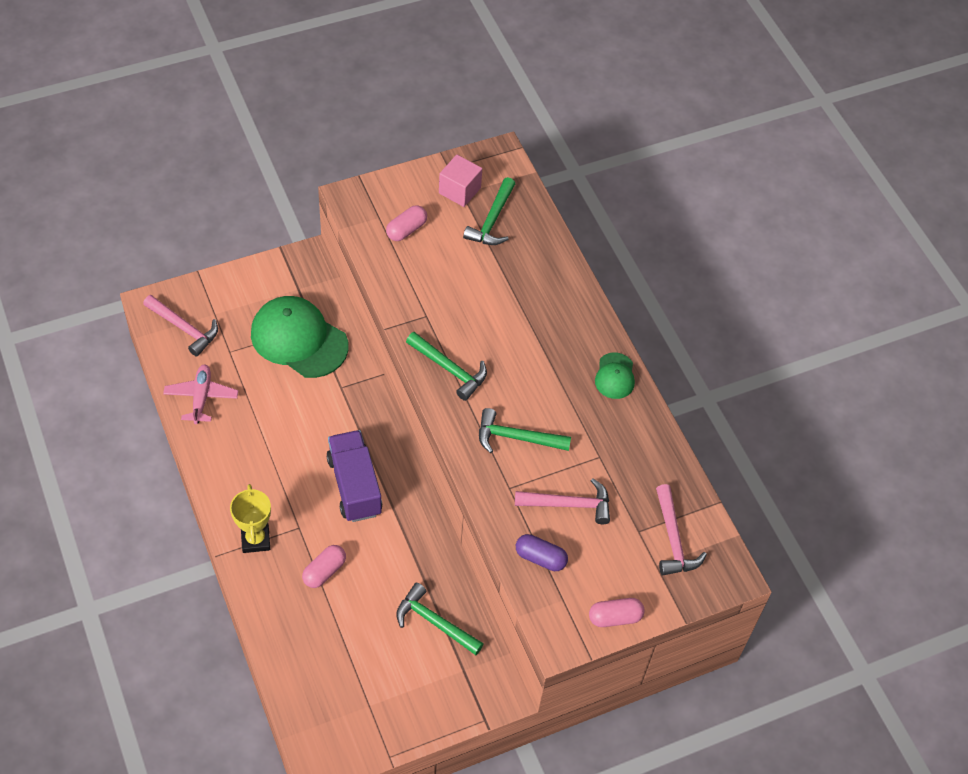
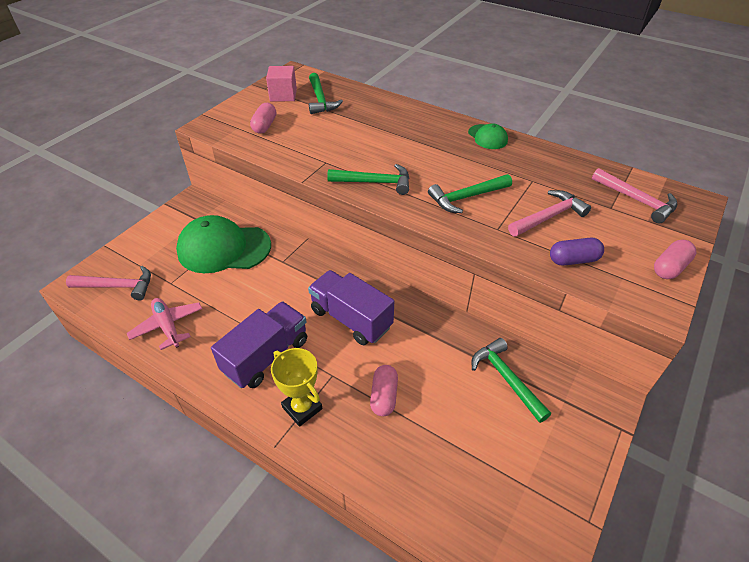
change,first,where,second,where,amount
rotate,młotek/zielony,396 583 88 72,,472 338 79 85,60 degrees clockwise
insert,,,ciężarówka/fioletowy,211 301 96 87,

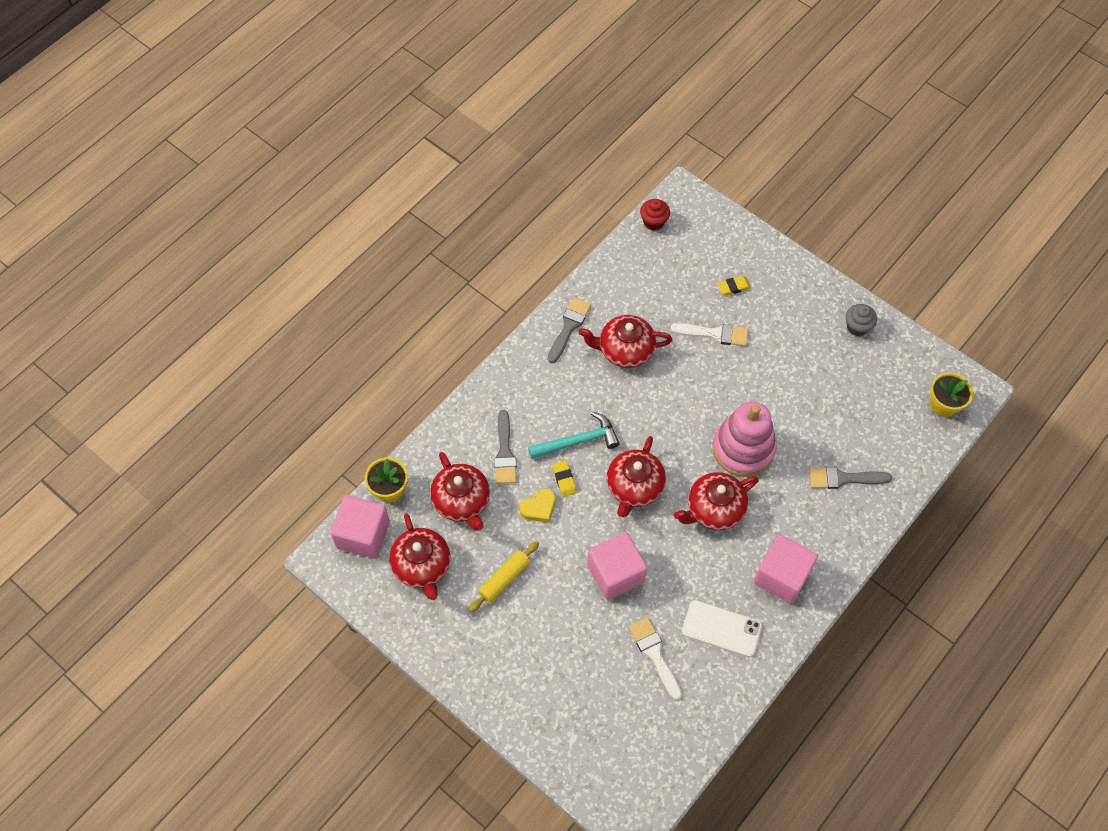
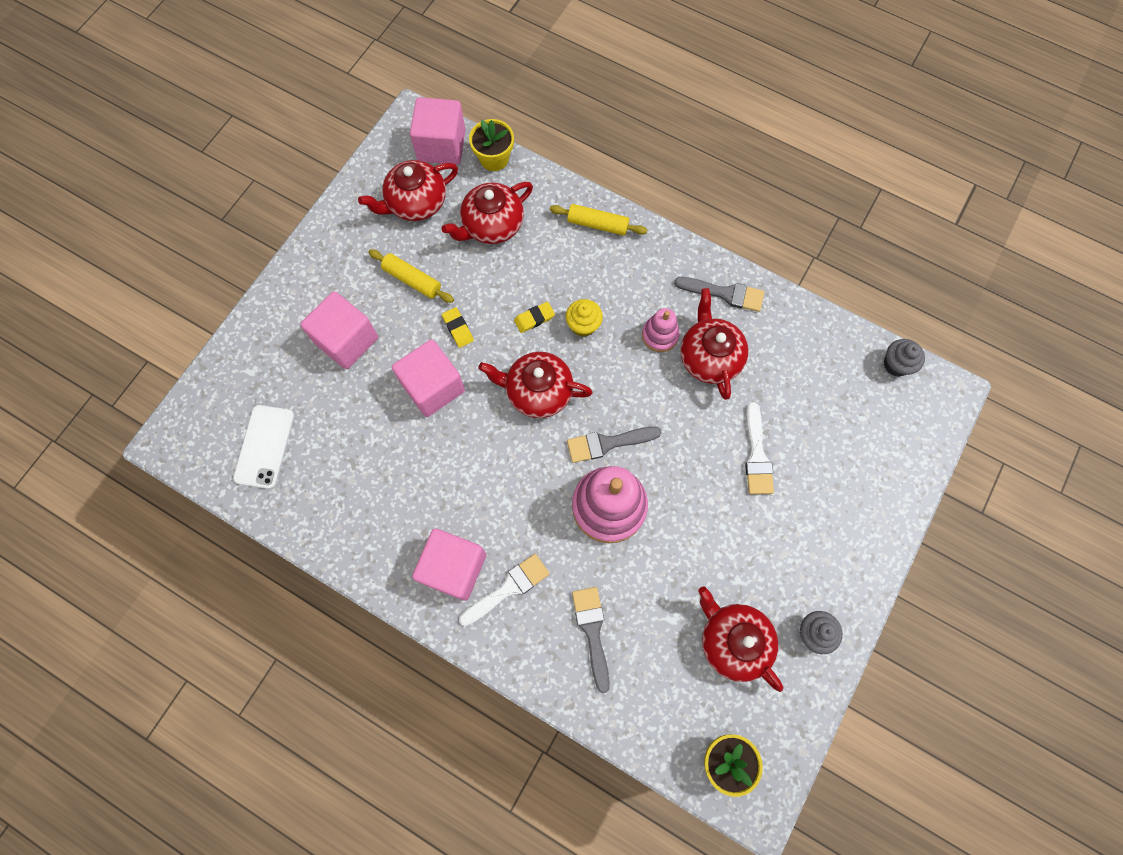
change,first,where,second,where,amount
recolor,muffinka/czerwony,640 199 30 32,muffinka/szary,884 339 41 37,
move,gumka do mazania/żółty,717 276 34 20,,442 307 32 41,
move,pędzel/szary,494 410 23 74,,567 426 95 37,
replace,młotek/turkusowy,528 412 92 47,muffinka/żółty,565 299 38 38,
move,imbryk/czerwony,674 472 85 58,,698 586 85 106,
delete,serce/żółty,520 489 35 33,,,
move,telefon/biały,682 600 80 57,,233 405 61 84,
move,pędzel/biały,629 617 53 83,,459 554 91 72,
insert,,,wałek do ciasta/żółty,550 204 97 32,
insert,,,sześcian/różowy,300 291 78 78,
insert,,,zabawka nakładanka/różowy,642 308 38 44,

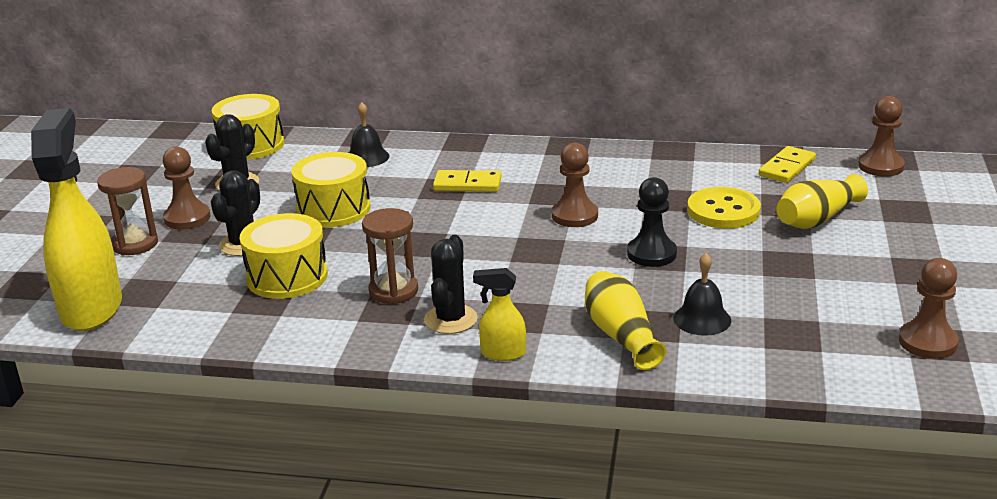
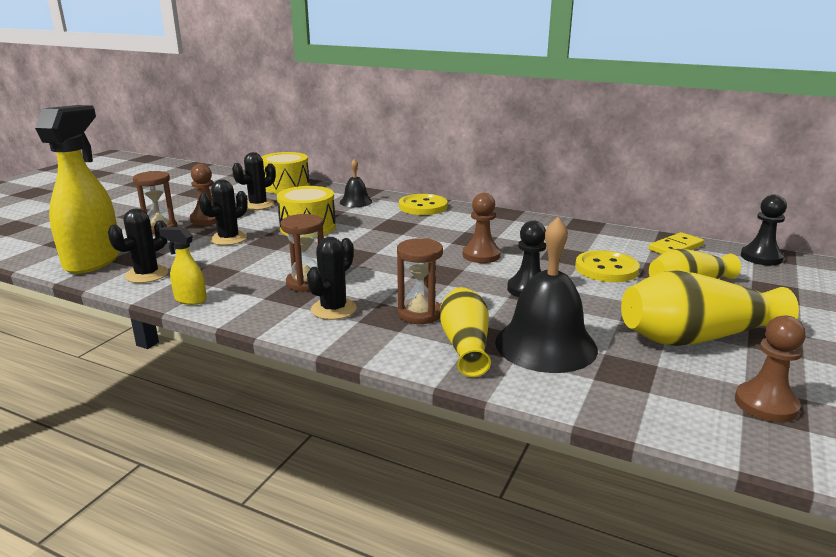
change,first,where,second,where,amount
recolor,pionek/brązowy,858 96 47 81,pionek/czarny,741 195 46 70,
delete,kostka domina/żółty,433 170 69 22,,,
delete,bęben/żółty,240 213 88 86,,,
resize,dzwonek/czarny,673 253 58 83,,495 217 103 156,x1.90
move,spryskiwacz/żółty,473 268 53 93,,159 227 48 78,
insert,,,guzik/żółty,399 194 49 21,
insert,,,kaktus/czarny,108 209 60 74,
insert,,,klepsydra/brązowy,397 238 46 86,
insert,,,wazon/żółty,621 271 178 75,

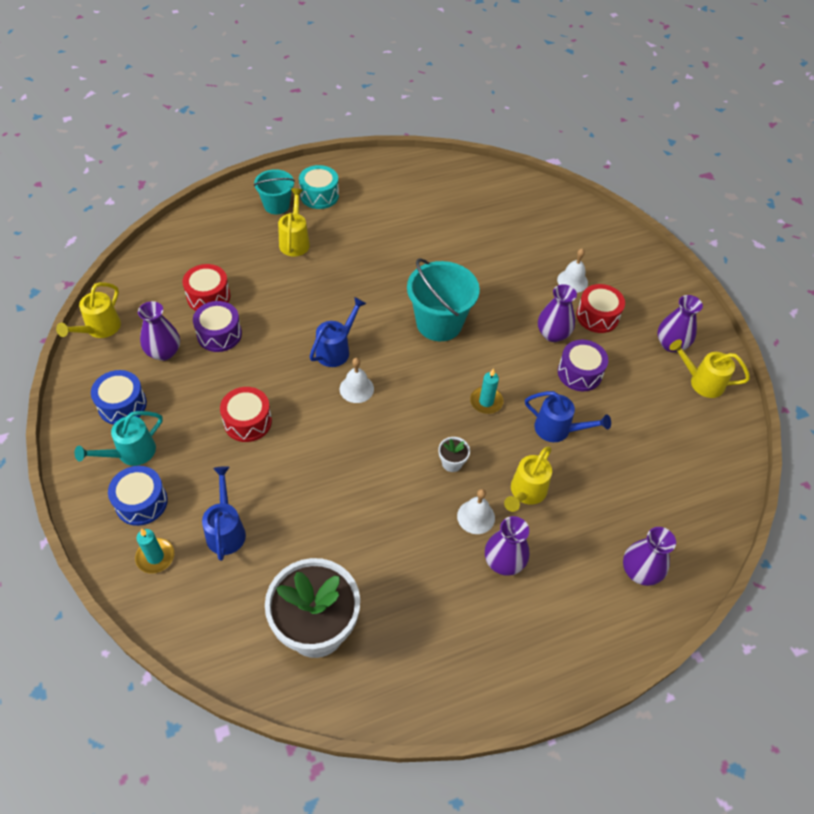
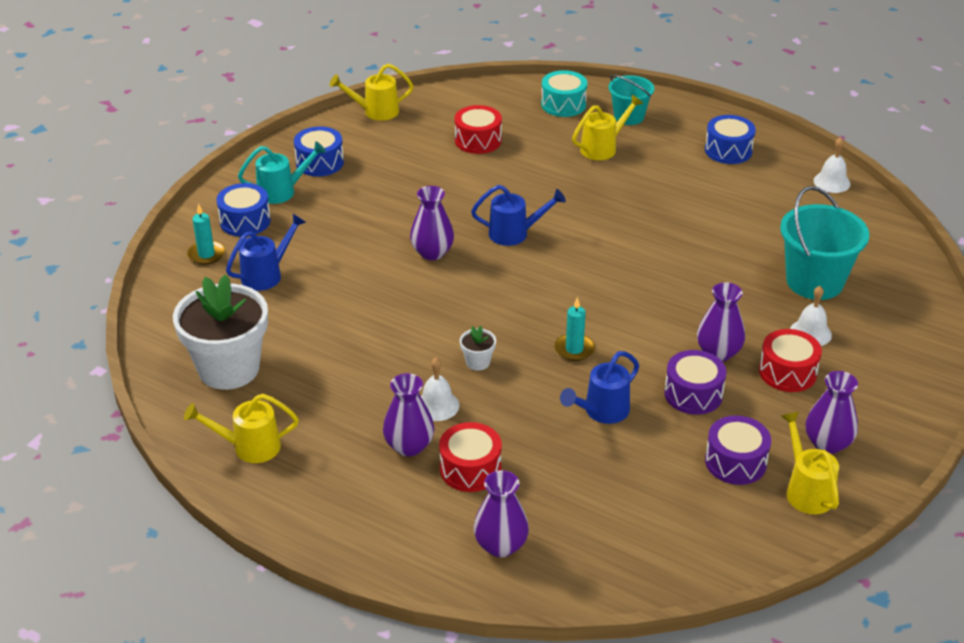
change,first,where,second,where,amount
move,bęben/turkusowy,299 165 40 44,,541 70 46 47,
move,wiadro/turkusowy,407 258 73 83,,780 186 89 114,
move,wazon/fioletowy,138 301 42 60,,410 186 44 74,
move,bęben/fioletowy,193 301 49 51,,705 416 66 69,
move,dzwonek/biały,340 358 34 45,,814 137 37 56,
move,bęben/czerwony,220 387 52 55,,439 422 63 70,
rotate,konewka/niebieski,525 391 86 51,,560 351 79 73,60 degrees clockwise
rotate,konewka/turkusowy,74 411 89 55,,238 141 88 63,150 degrees clockwise
move,konewka/żółty,504 446 48 66,,184 394 115 69,
insert,,,bęben/niebieski,705 115 51 49,

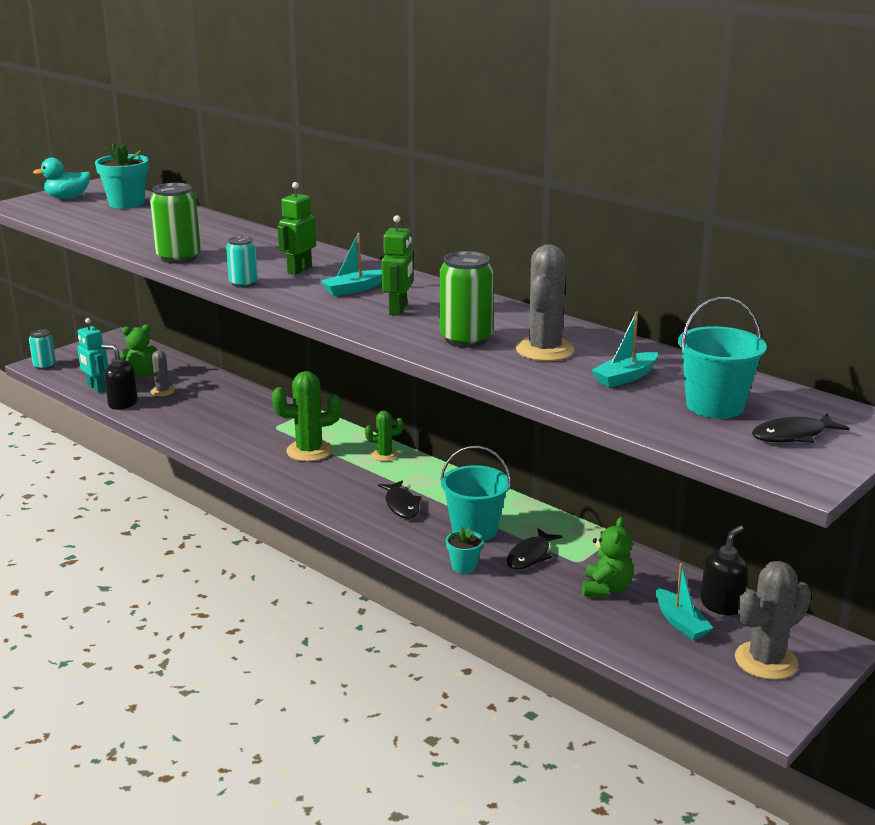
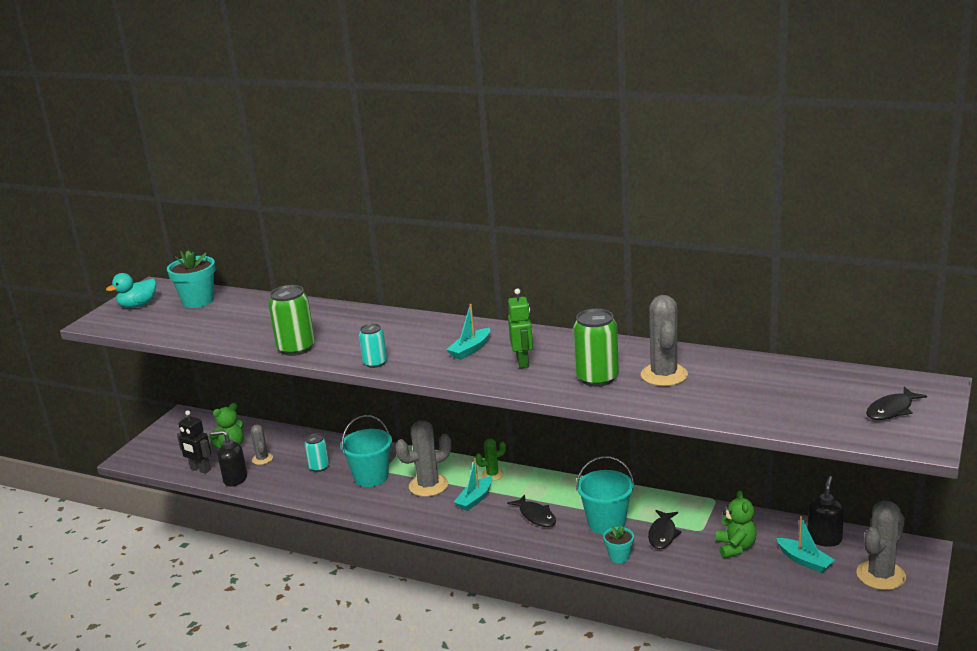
change,first,where,second,where,amount
delete,robot/zielony,278 182 38 93,,,
move,wiadro/turkusowy,678 297 89 121,,341 415 51 72,
move,łódka/turkusowy,591 311 67 77,,454 458 38 53,
recolor,robot/turkusowy,77 318 31 75,robot/czarny,177 410 34 64,
move,puszka/turkusowy,29 329 27 41,,304 433 25 39,
recolor,kaktus/zielony,272 371 70 91,kaktus/szary,395 420 56 77,

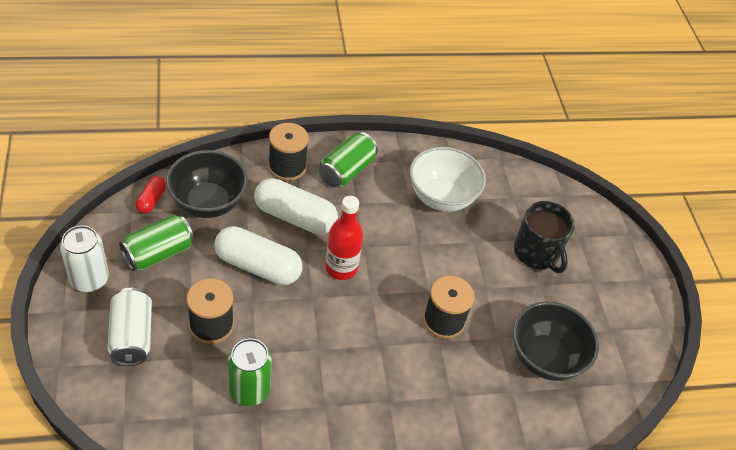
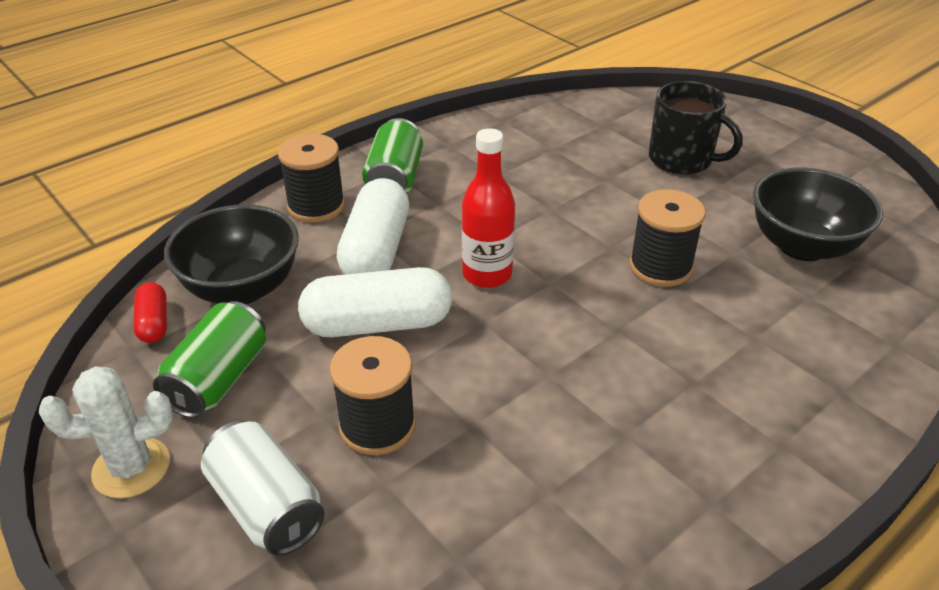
change,first,where,second,where,amount
delete,miska/biały,410 147 76 65,,,
rotate,kapsułka/biały,254 178 84 57,,337 178 72 97,75 degrees counterclockwise
replace,puszka/biały,60 225 49 67,kaktus/biały,39 366 134 132,
delete,puszka/zielony,228 338 44 68,,,

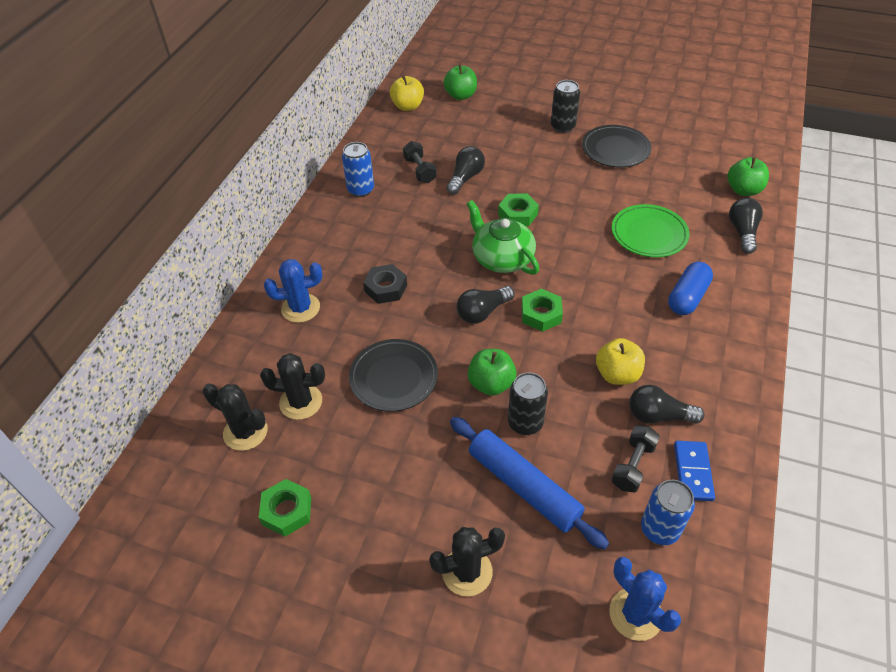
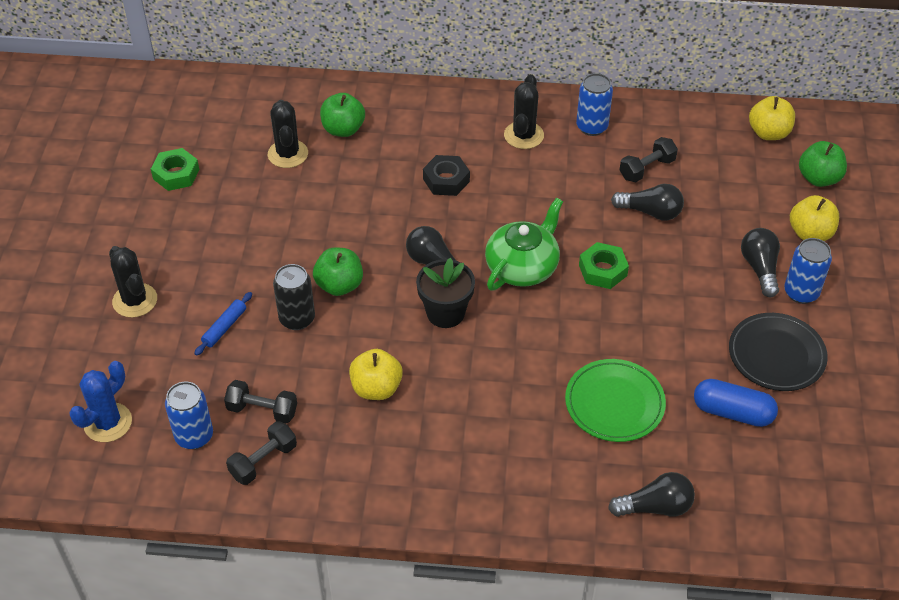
change,first,where,second,where,amount
recolor,puszka/czarny,551 80 29 53,puszka/niebieski,784 238 48 66,
move,jabłko/zielony,728 157 41 39,,320 93 45 44,
delete,kaktus/niebieski,264 259 58 64,,,
move,kapsułka/niebieski,668 262 45 53,,694 379 84 48,
replace,nakrętka/zielony,522 289 41 43,doniczka/czarny,416 258 59 70,
delete,talerz/czarny,349 339 89 73,,,
move,kaktus/czarny,203 384 65 67,,504 74 40 75,
move,żarówka/czarny,629 385 76 39,,741 228 39 69,
resize,wałek do ciasta/niebieski,450 417 159 133,,194 292 58 64,x0.47
replace,kostka domina/niebieski,674 441 41 60,hantel/czarny,226 421 71 64,
insert,,,jabłko/żółty,790 195 49 46,

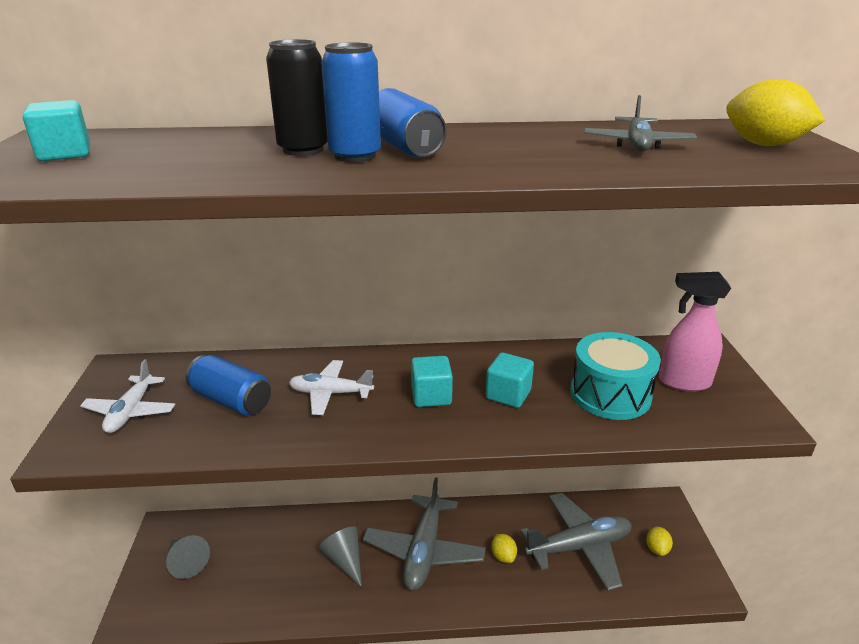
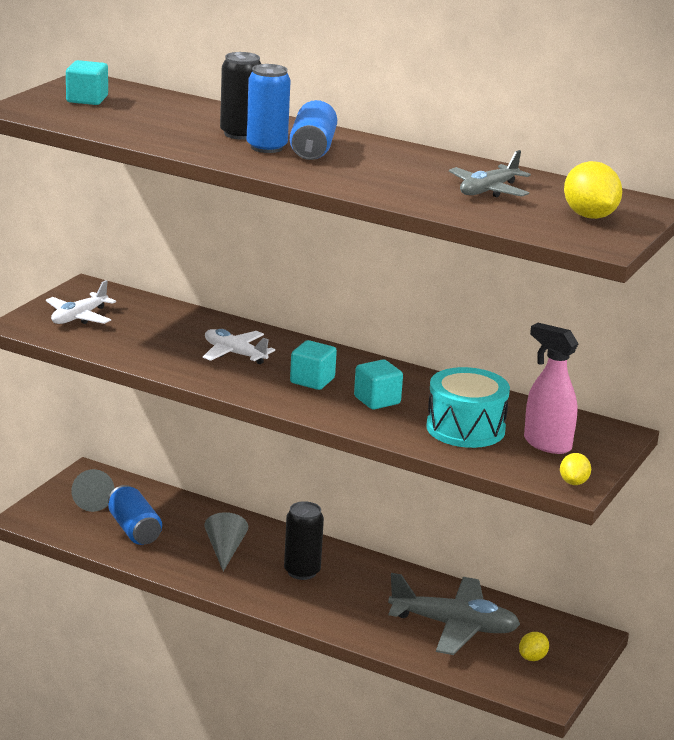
change,first,where,second,where,amount
move,puszka/niebieski,186 355 85 61,,108 485 54 60,
replace,samolot/szary,363 477 123 114,puszka/czarny,284 501 40 79,
move,cytryna/żółty,491 534 26 29,,560 453 31 32,

